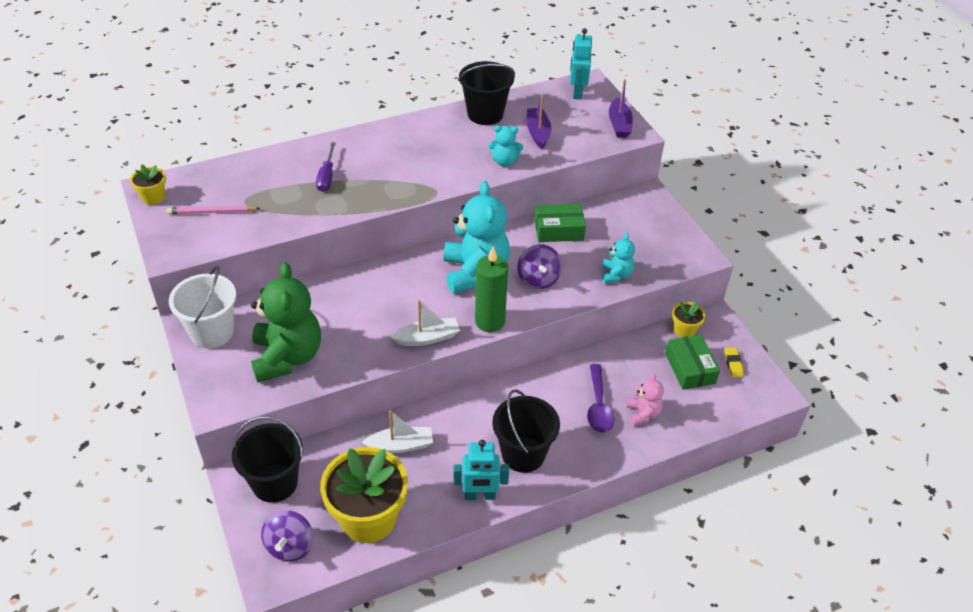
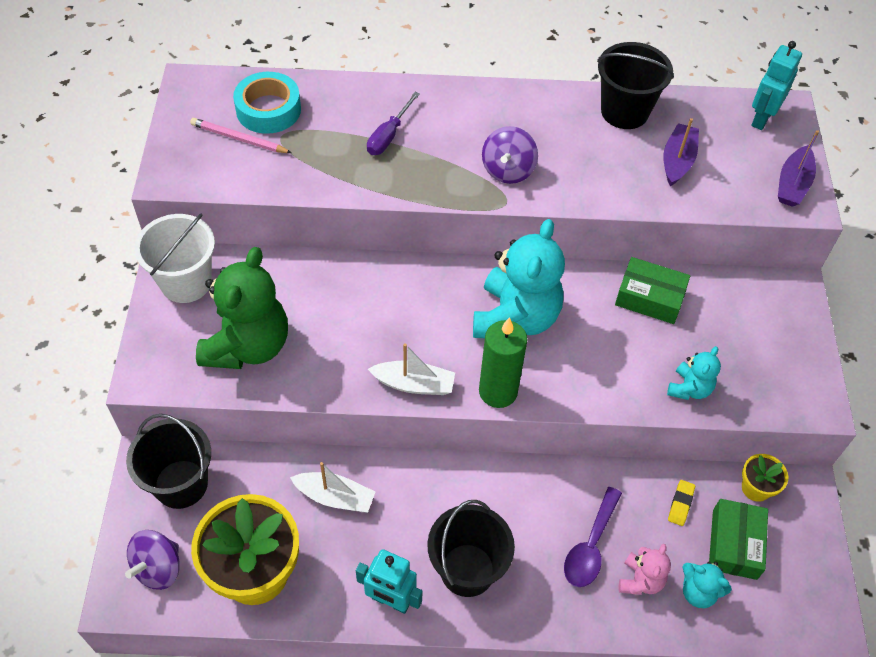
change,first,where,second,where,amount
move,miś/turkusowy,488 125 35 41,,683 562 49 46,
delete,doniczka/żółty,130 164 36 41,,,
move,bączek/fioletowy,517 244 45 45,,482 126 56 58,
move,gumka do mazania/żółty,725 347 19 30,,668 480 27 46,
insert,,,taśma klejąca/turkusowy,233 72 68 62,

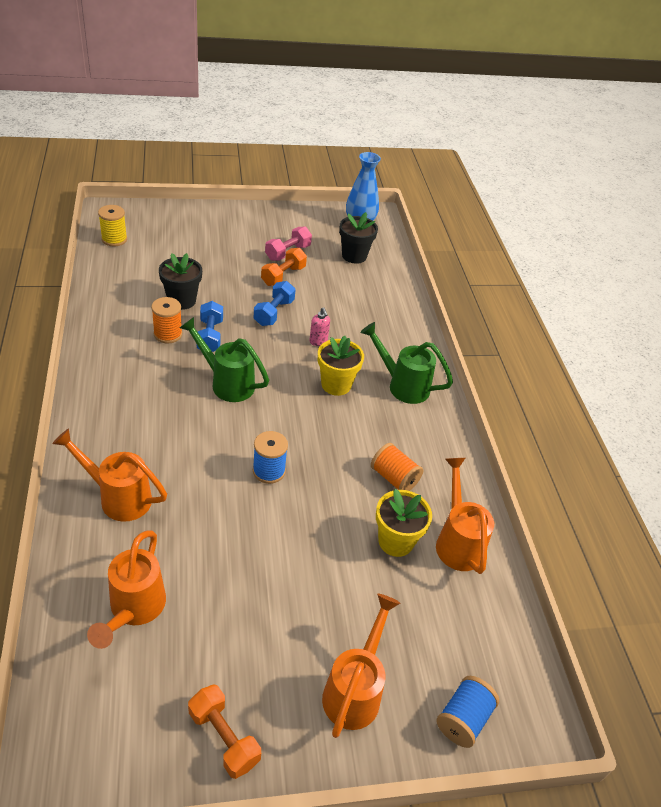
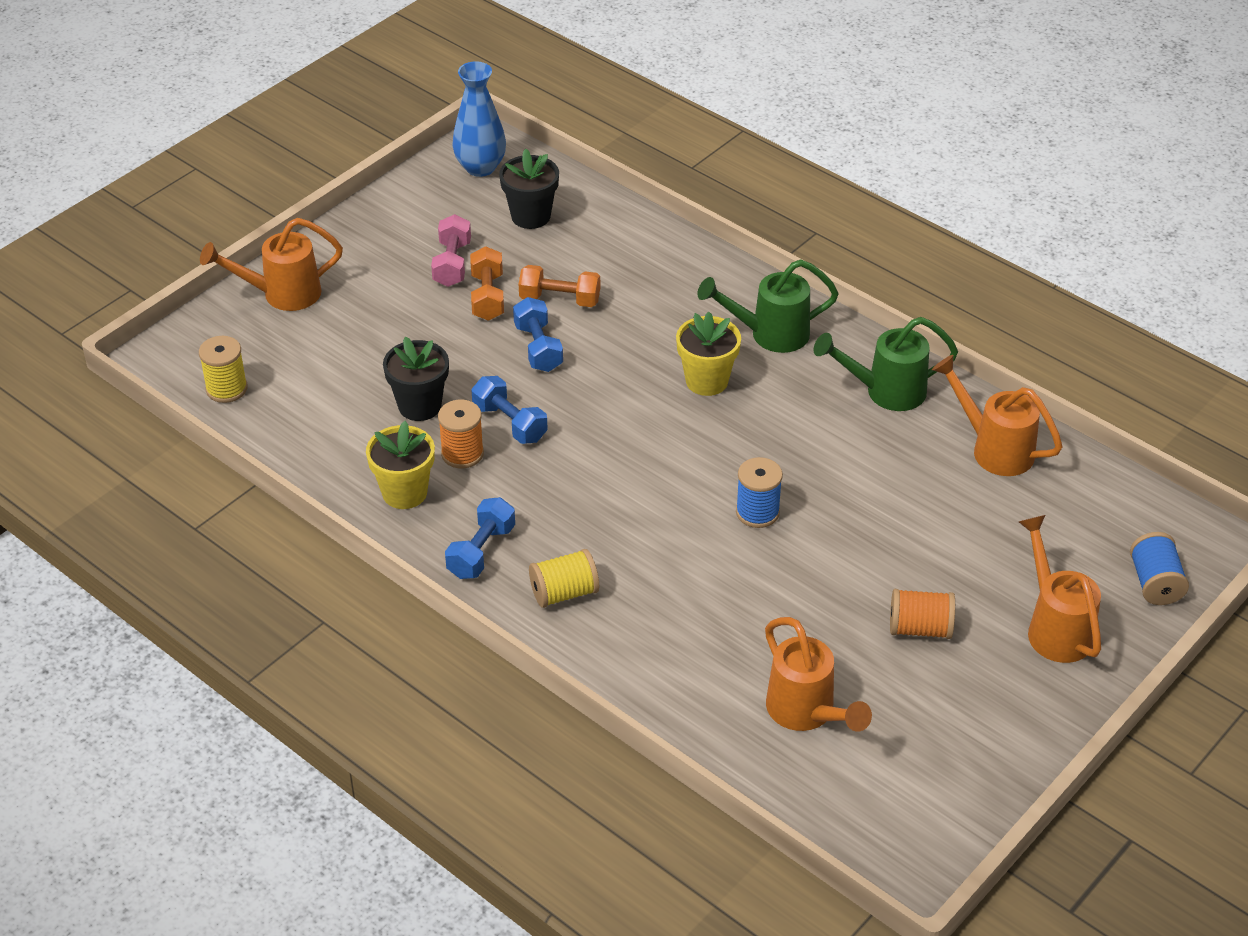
change,first,where,second,where,amount
delete,dozownik mydła/różowy,309 307 21 39,,,
move,konewka/zielony,180 317 89 85,,814 317 144 94,
move,konewka/pomarańczowy,52 428 115 94,,200 218 143 93,
move,szpulka/pomarańczowy,371 443 52 48,,890 589 65 50,
move,doniczka/żółty,376 489 56 68,,366 421 69 88,
move,hantel/pomarańczowy,188 684 73 95,,519 265 81 42,
insert,,,hantel/niebieski,445 497 70 82,
insert,,,szpulka/żółty,529 549 70 59,

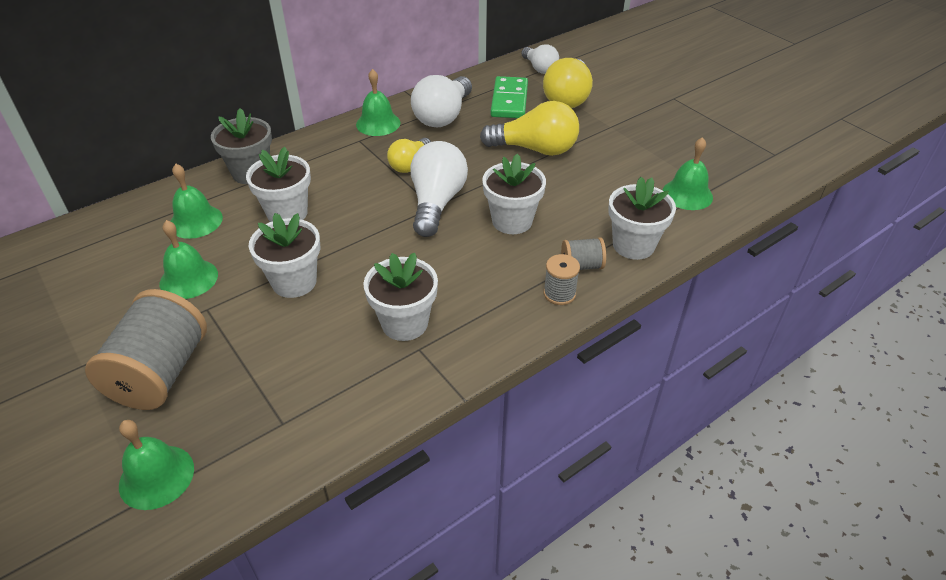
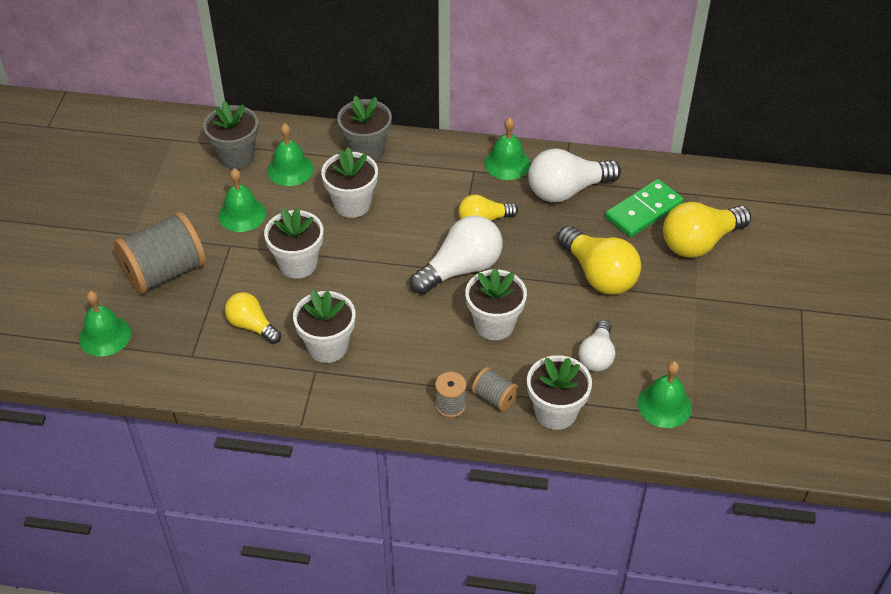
change,first,where,second,where,amount
move,żarówka/biały,521 44 38 30,,579 320 36 52,
insert,,,doniczka/szary,203 101 56 68,
insert,,,żarówka/żółty,225 292 56 52,

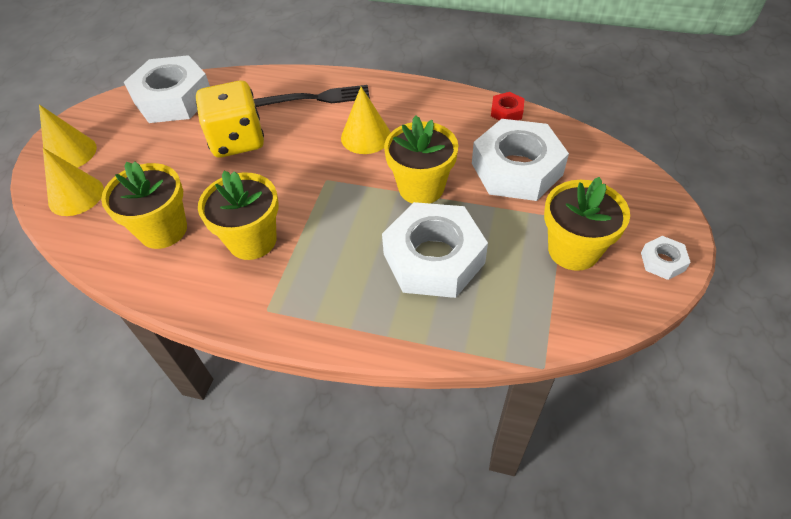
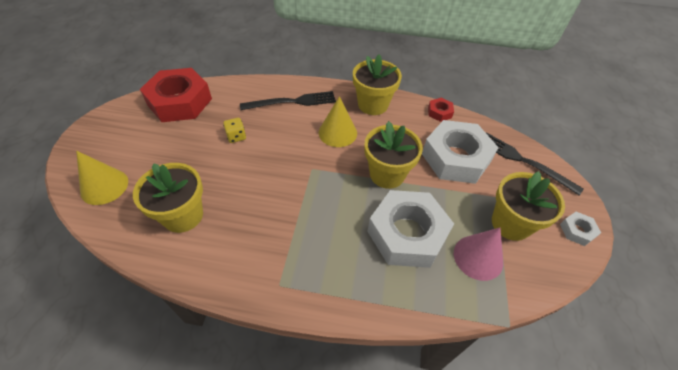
change,first,where,second,where,amount
recolor,nakrętka/biały,124 55 86 68,nakrętka/czerwony,140 68 72 54,
resize,kostka do gry/żółty,196 80 68 78,,223 118 23 25,x0.43
delete,stożek/żółty,39 105 58 63,,,
move,doniczka/żółty,198 171 81 89,,353 54 49 61,
insert,,,widelec/czarny,486 132 98 63,
insert,,,stożek/różowy,454 227 49 54,

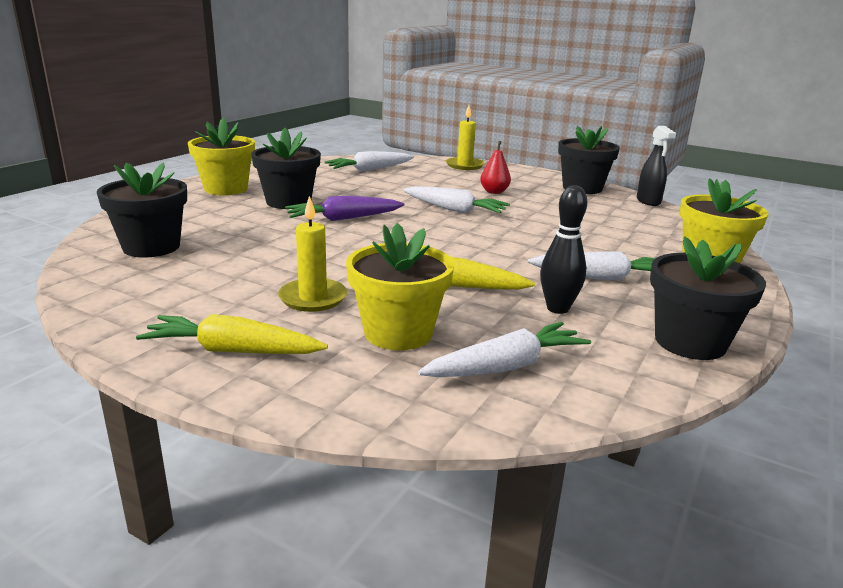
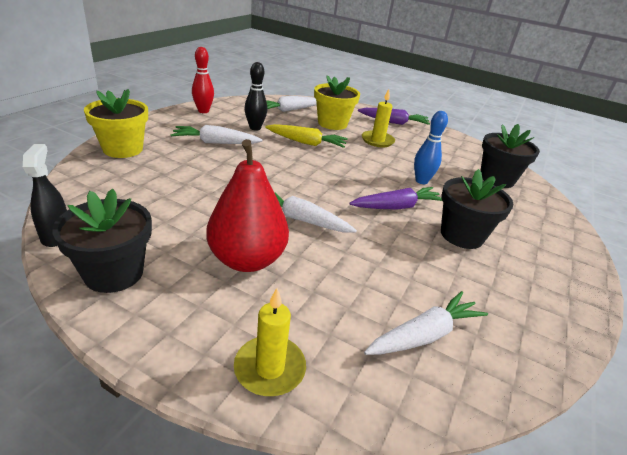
change,first,where,second,where,amount
delete,doniczka/żółty,188 118 67 77,,,
resize,gruszka/czerwony,480 141 31 53,,206 139 83 133,x2.06
replace,doniczka/czarny,650 237 116 123,kręgiel/czerwony,192 47 22 66,
recolor,marchewka/żółty,136 314 192 40,marchewka/fioletowy,358 108 72 17,
insert,,,kręgiel/niebieski,414 111 34 73,

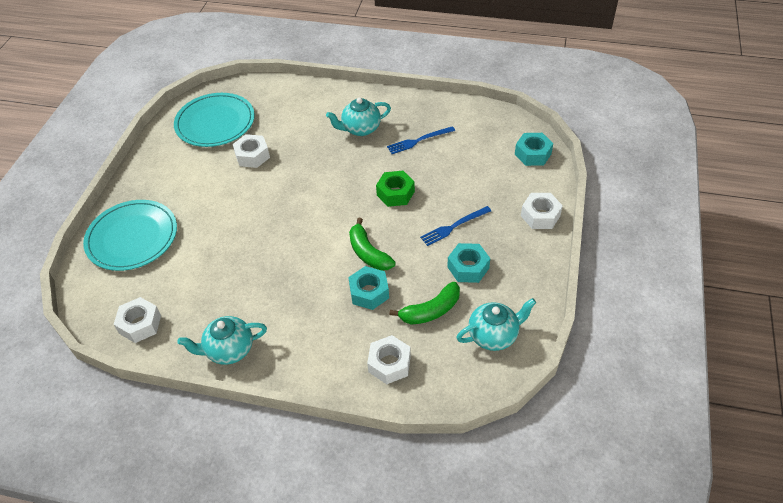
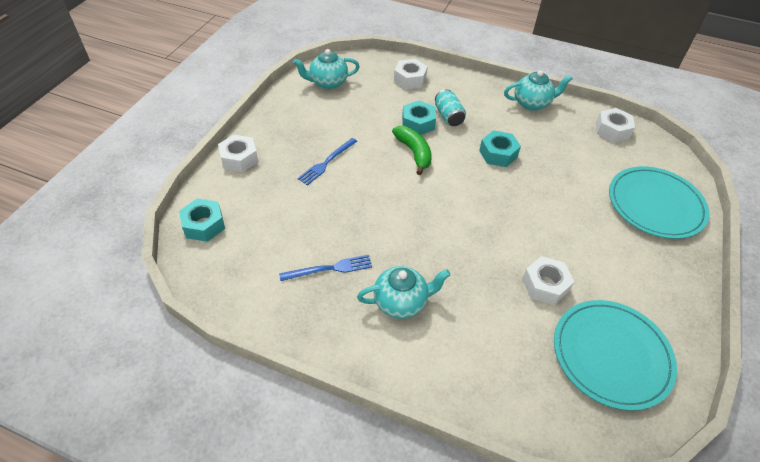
change,first,where,second,where,amount
delete,nakrętka/zielony,376 171 39 36,,,
rotate,widelec/niebieski,420 206 71 40,,297 138 61 47,150 degrees clockwise
move,nakrętka/turkusowy,447 243 43 40,,479 130 42 37,
delete,banan/zielony,389 282 71 43,,,
insert,,,puszka/turkusowy,435 89 31 37,

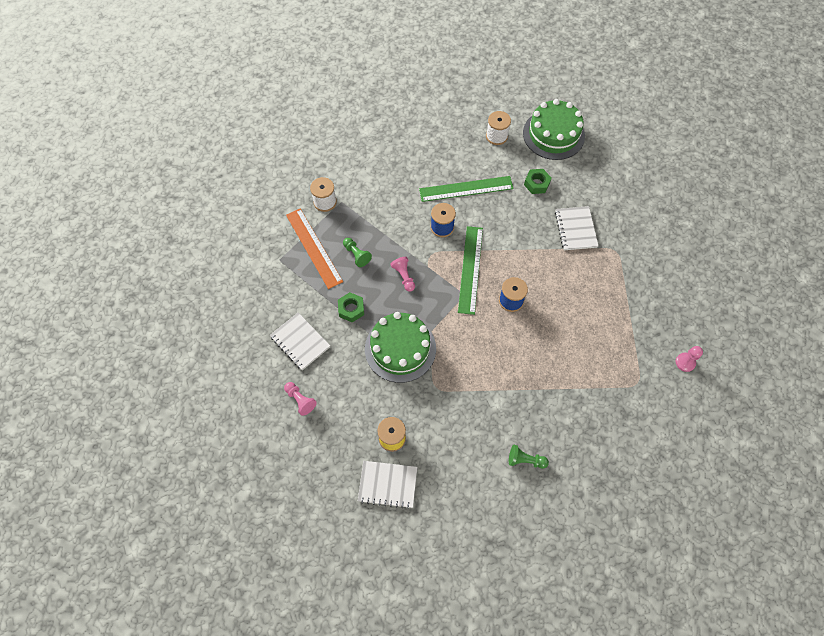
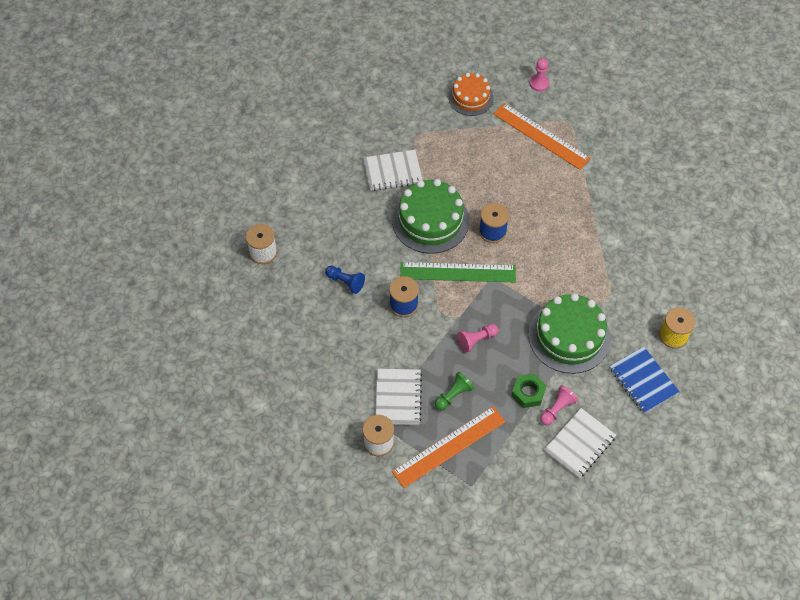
change,first,where,second,where,amount
move,tort/zielony,523 99 62 61,,392 179 77 75,
delete,nakrętka/zielony,524 169 28 25,,,
replace,linijka/zielony,419 176 95 26,pionek/niebieski,325 266 40 28,
move,pionek/różowy,284 382 33 34,,540 385 38 40,
delete,pionek/zielony,509 445 40 24,,,
move,zeszyt/biały,358 461 59 48,,376 369 46 56,
insert,,,tort/pomarańczowy,448 73 46 43,
insert,,,linijka/pomarańczowy,494 103 97 67,
insert,,,zeszyt/niebieski,609 347 71 66,

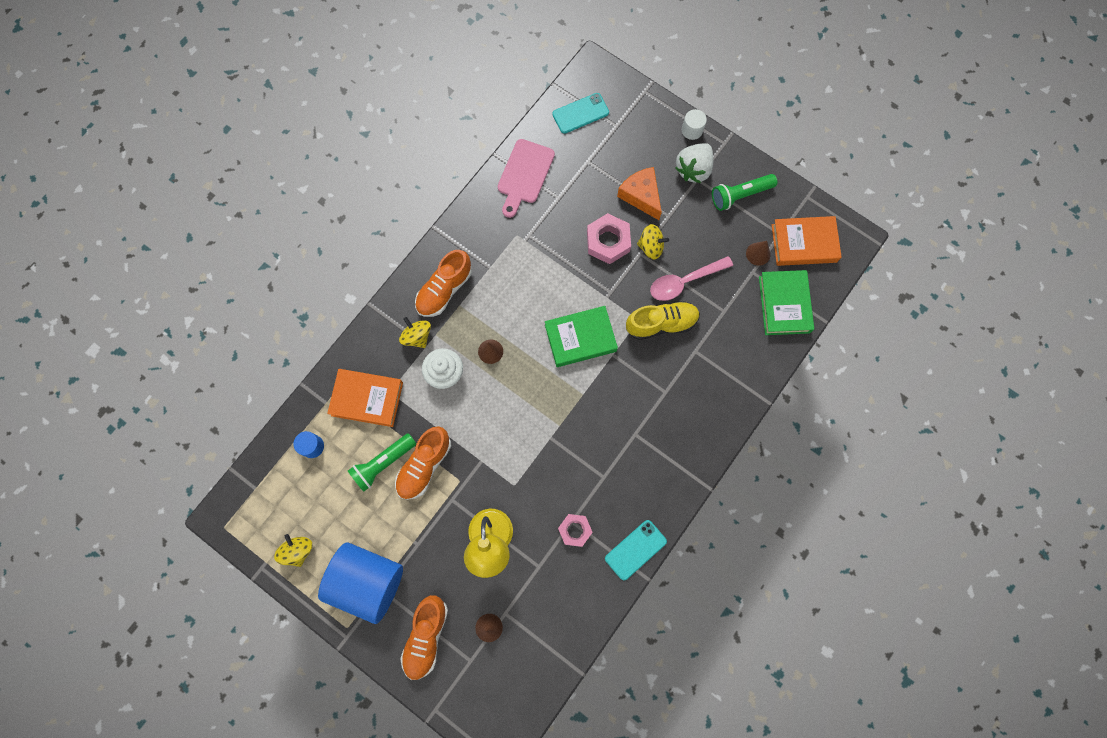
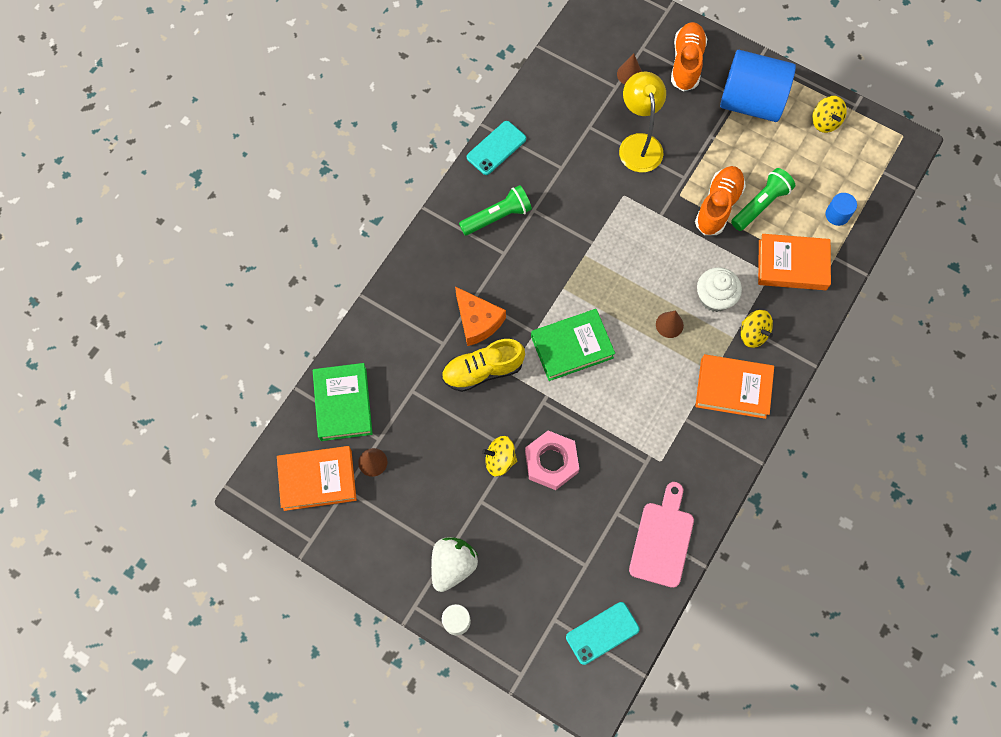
change,first,where,second,where,amount
move,ser/pomarańczowy,617 167 45 53,,455 286 51 60,
move,latarka/zielony,712 174 66 37,,459 185 73 51,
replace,but/pomarańczowy,415 250 57 67,książka/pomarańczowy,695 354 79 65,
delete,łyżka/różowy,650 256 83 45,,,
delete,nakrętka/różowy,558 514 35 33,,,

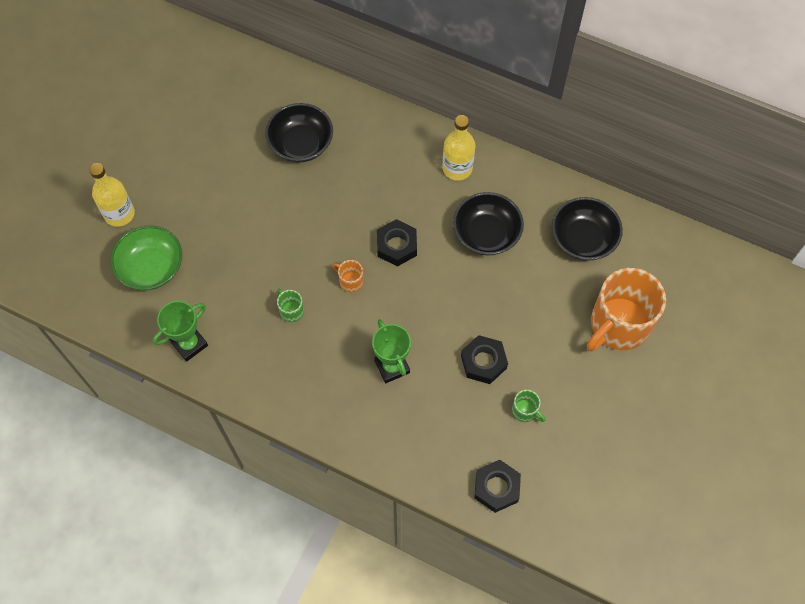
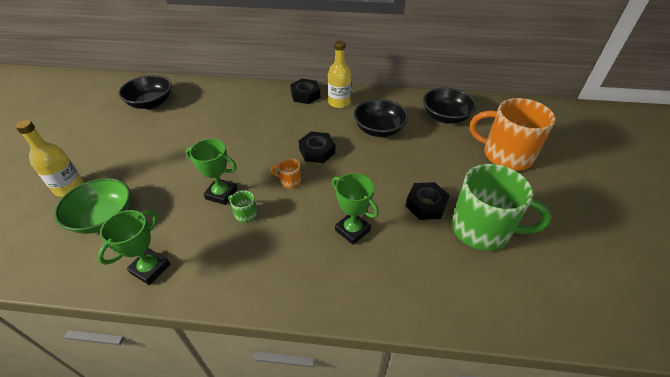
change,first,where,second,where,amount
move,miska/czarny,265 103 68 59,,118 75 54 34,
rotate,kubek/pomarańczowy,587 268 79 83,,470 98 86 73,90 degrees clockwise
resize,kubek/zielony,512 390 33 32,,451 164 100 87,x2.49
move,nakrętka/czarny,474 460 47 53,,290 79 30 25,
insert,,,puchar/zielony,186 139 51 66,

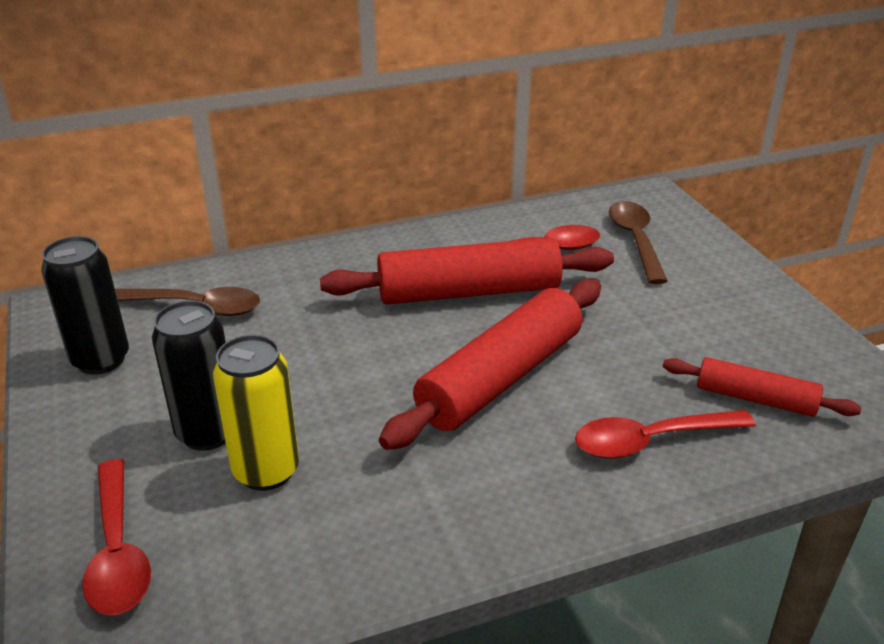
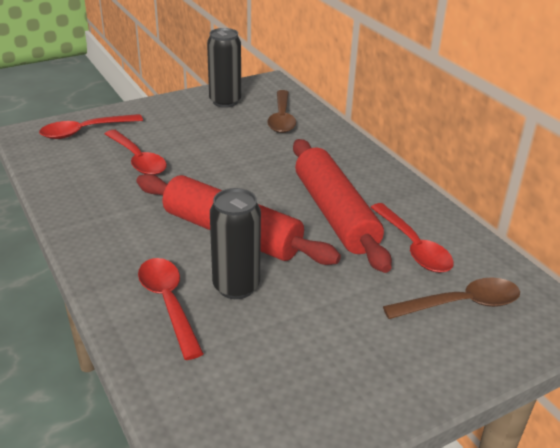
change,first,where,second,where,amount
move,puszka/czarny,152 301 74 150,,210 188 51 111,
replace,puszka/żółty,213 335 86 156,łyżka/czerwony,105 130 62 45,
delete,wałek do ciasta/czerwony,663 357 198 60,,,

